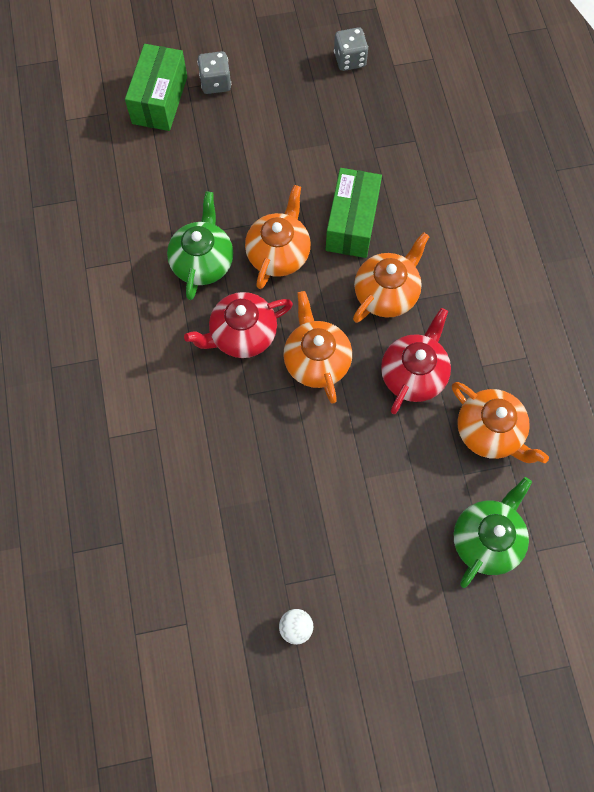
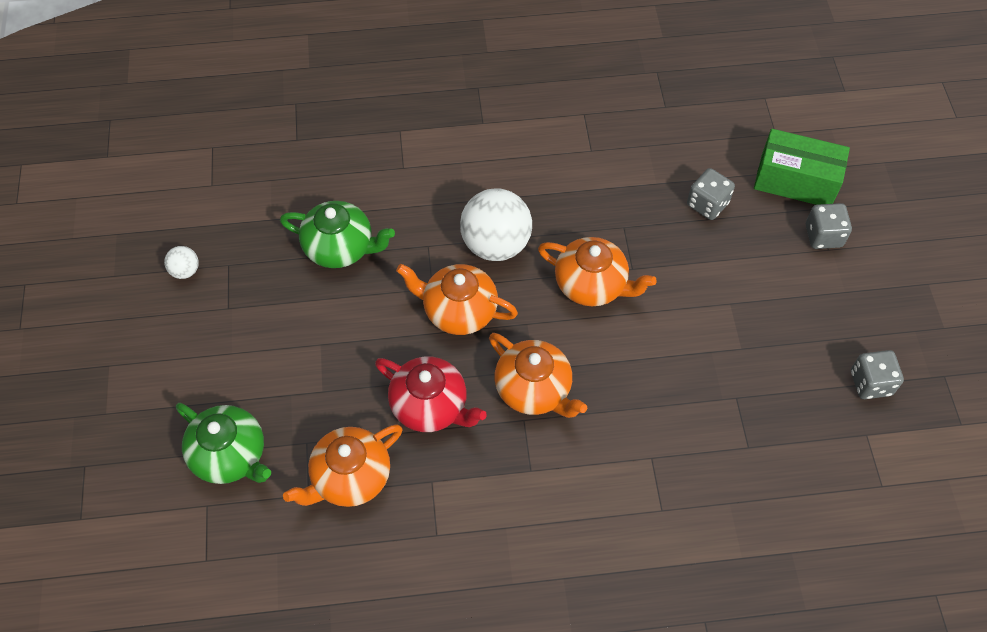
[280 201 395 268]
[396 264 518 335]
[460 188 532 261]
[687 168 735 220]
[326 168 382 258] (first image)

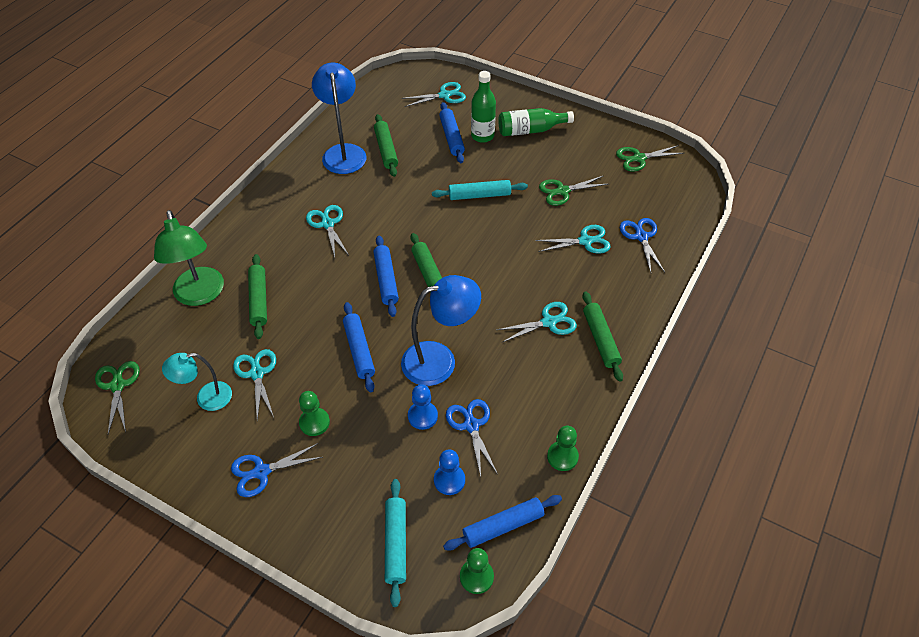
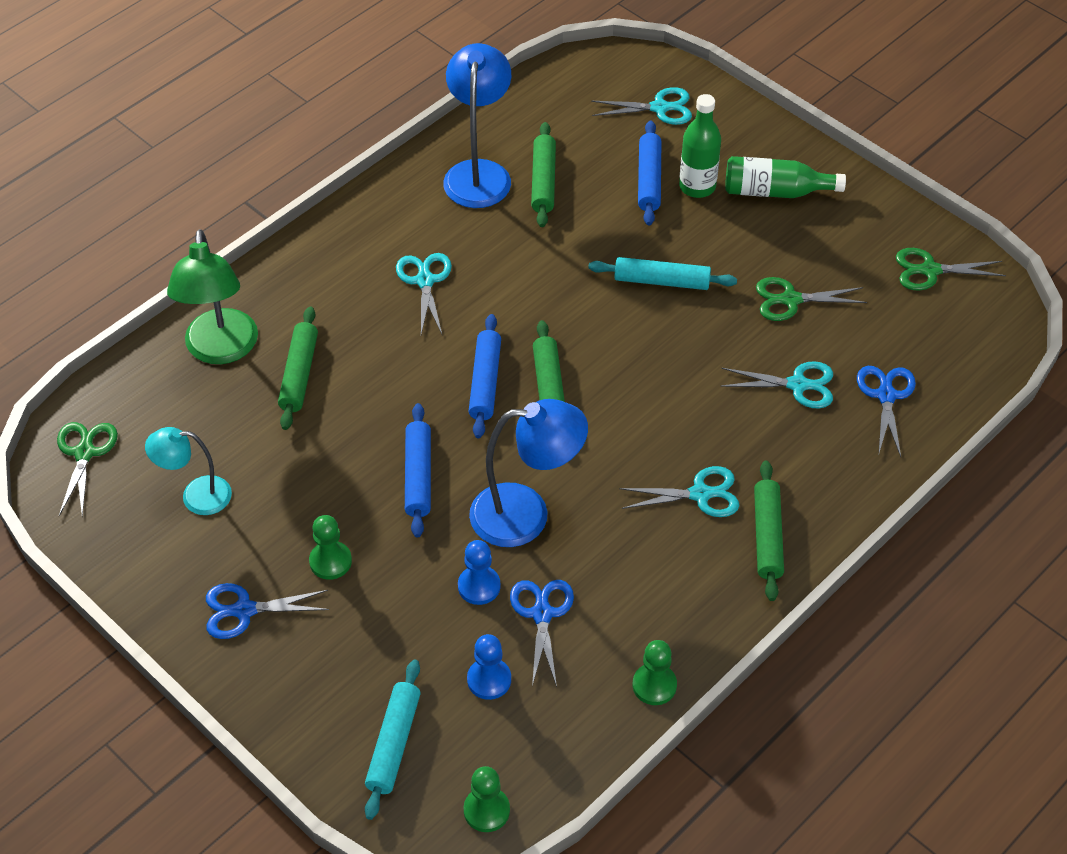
[233 349 276 420] (first image)
[443 495 562 551] (first image)

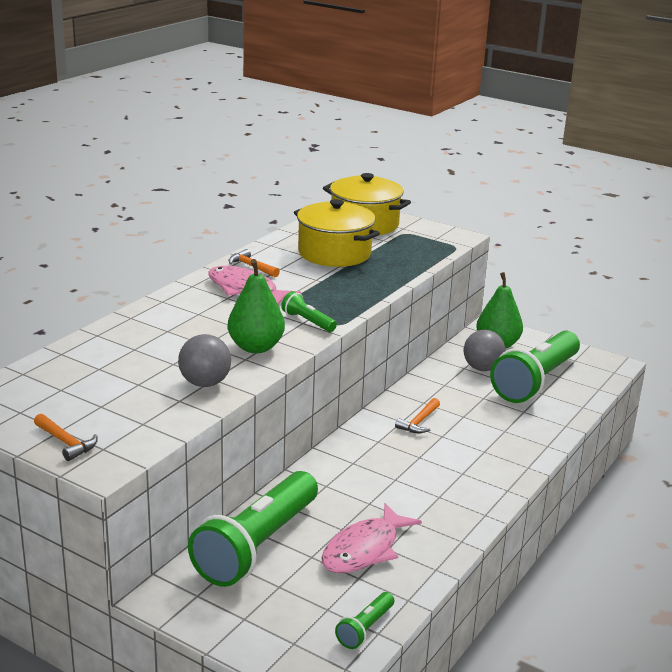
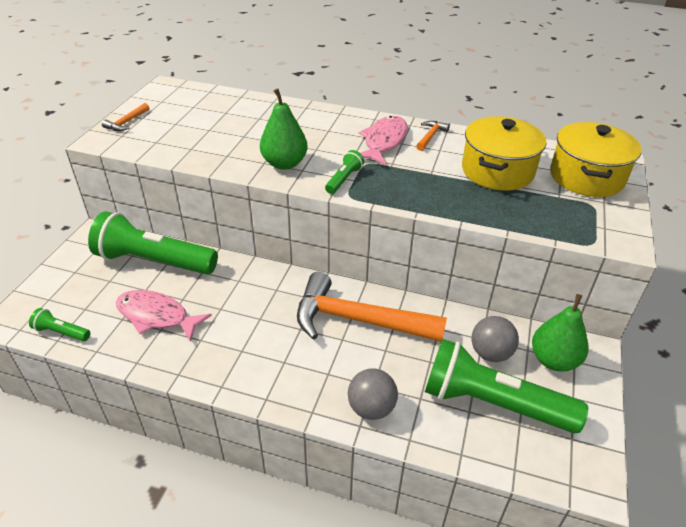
[297 272 447 342]
[348 368 398 420]

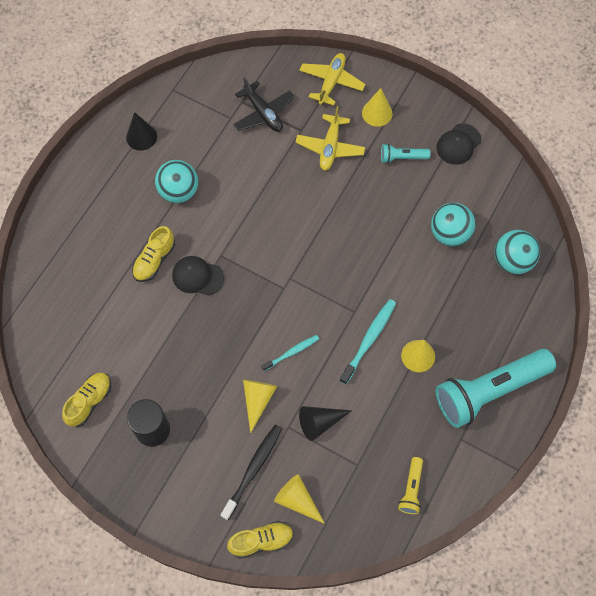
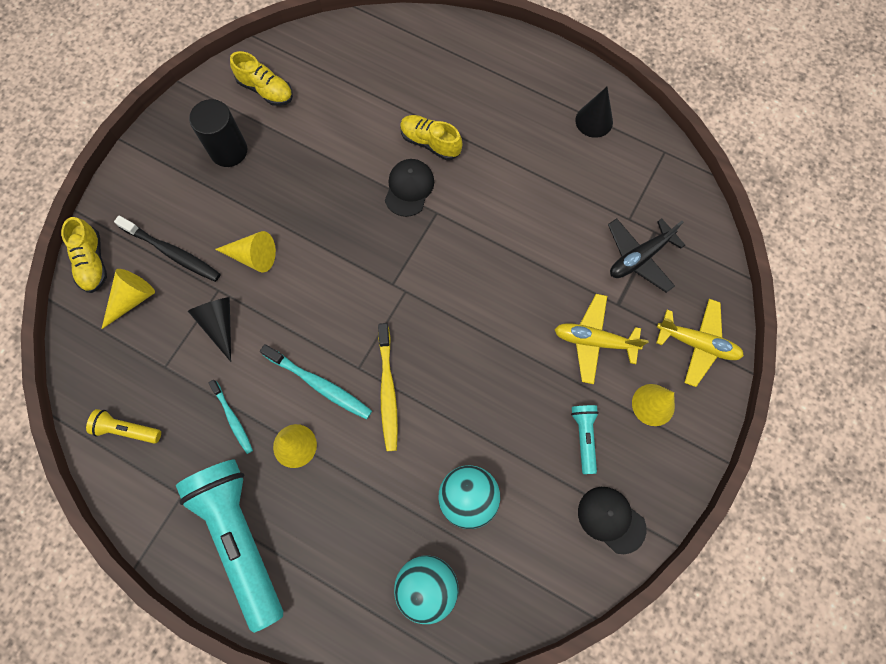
[209 380 253 454]
[378 323 398 451]
[155 160 198 203] (first image)

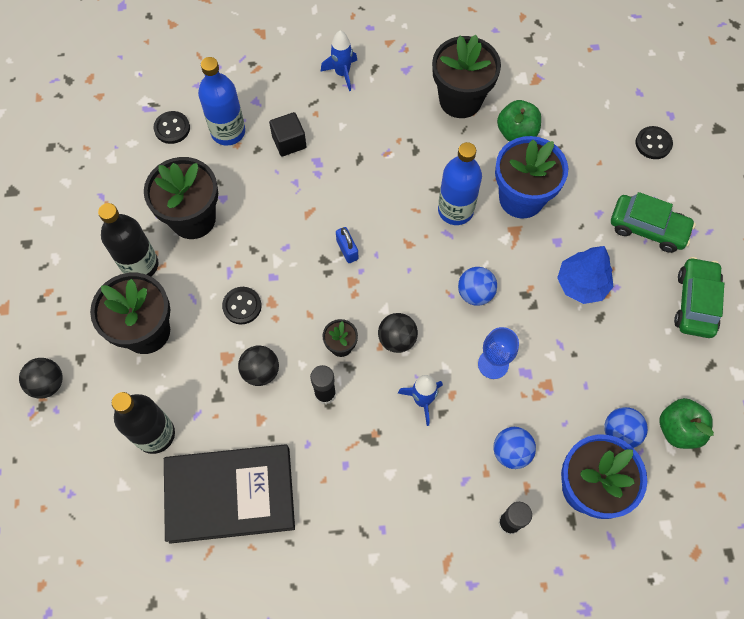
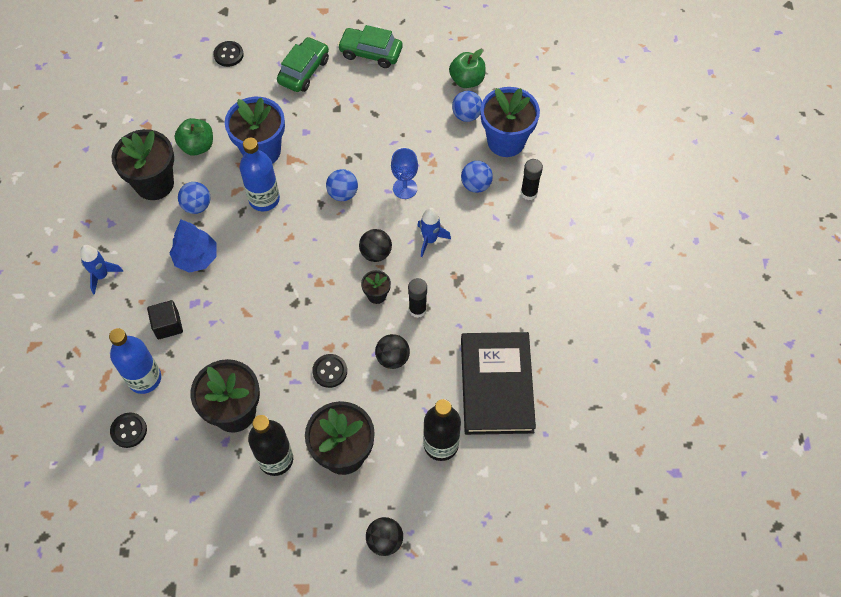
[169 219 217 273]
[178 182 211 214]
[336 227 358 263] (first image)

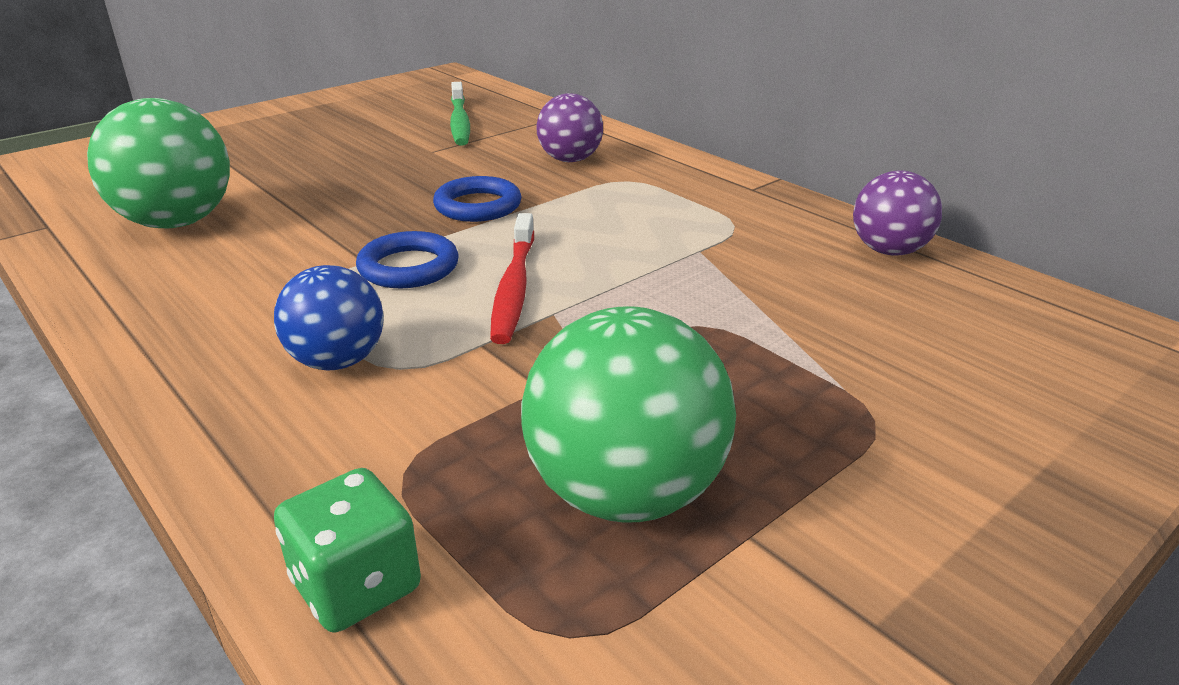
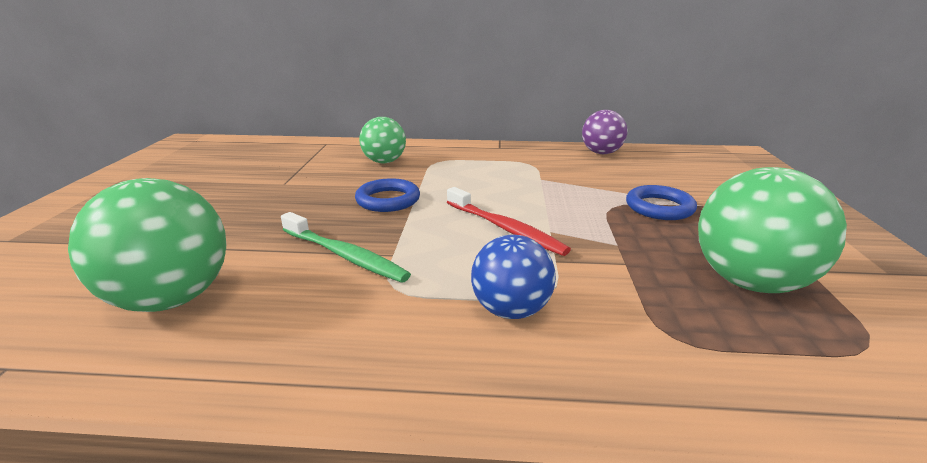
[281 212 411 283]
[359 117 406 163]
[626 185 697 220]
[274 468 421 632] (first image)

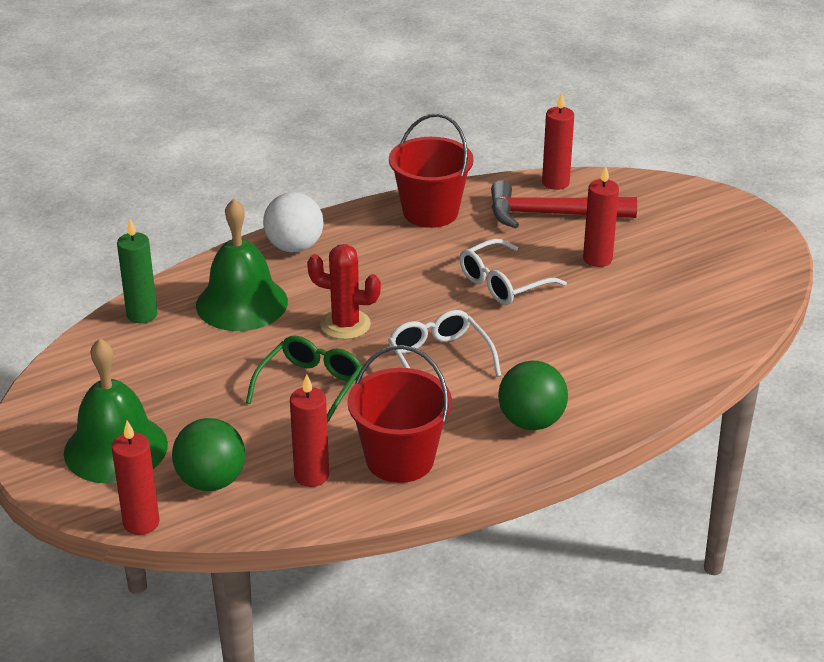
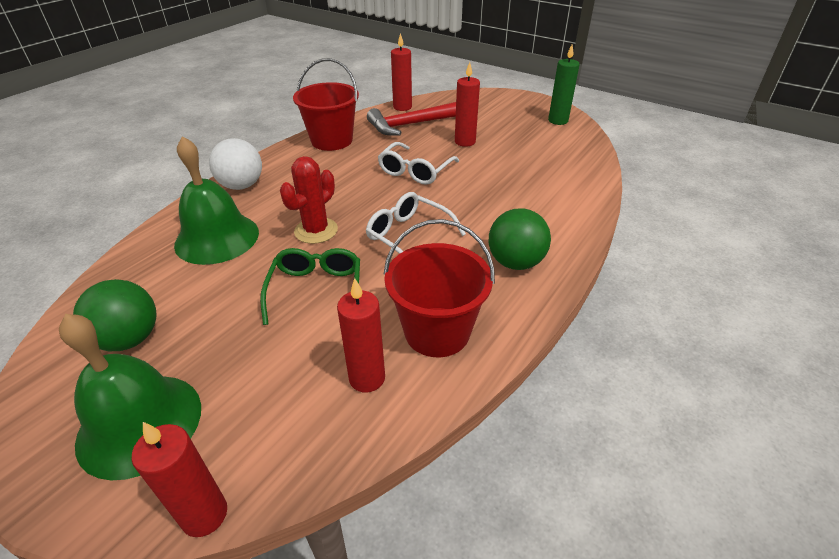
[73 279 156 351]
[280 156 338 244]
[548 44 580 125]

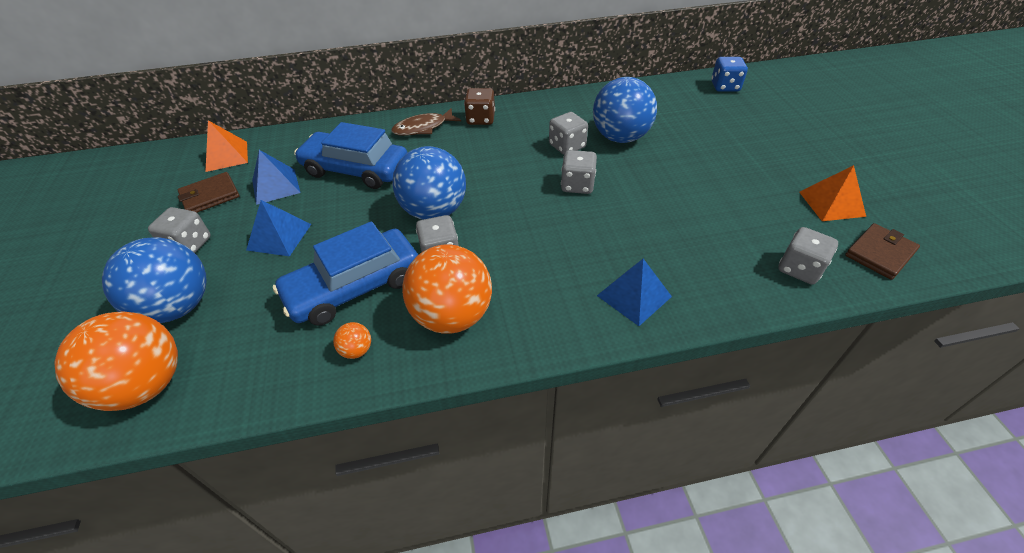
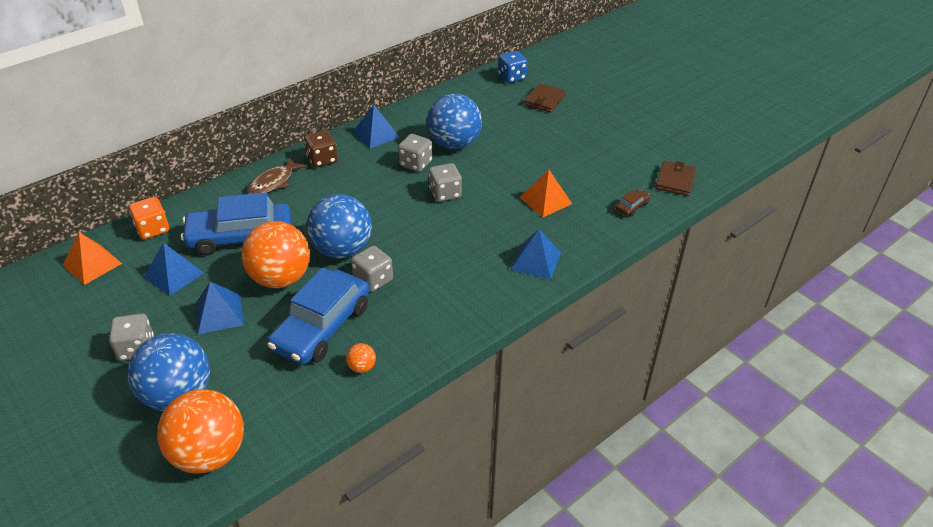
[129 197 169 239]
[241 221 310 288]
[353 105 400 148]
[519 170 572 217]
[524 83 566 113]
[616 189 650 217]

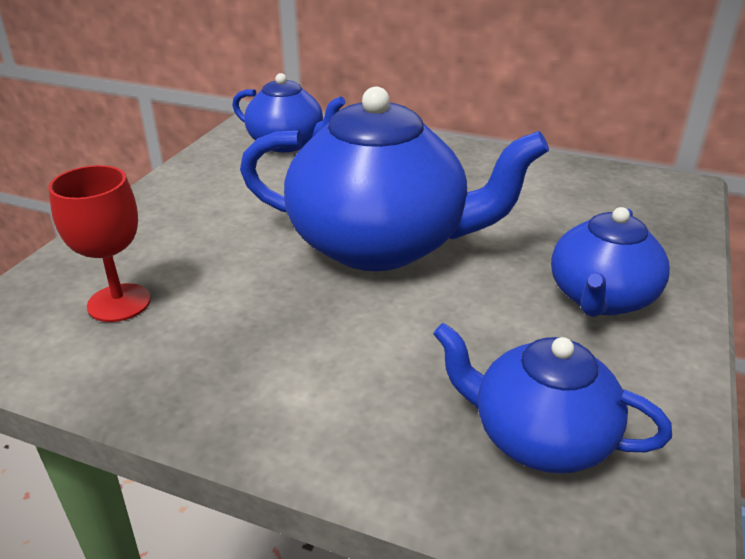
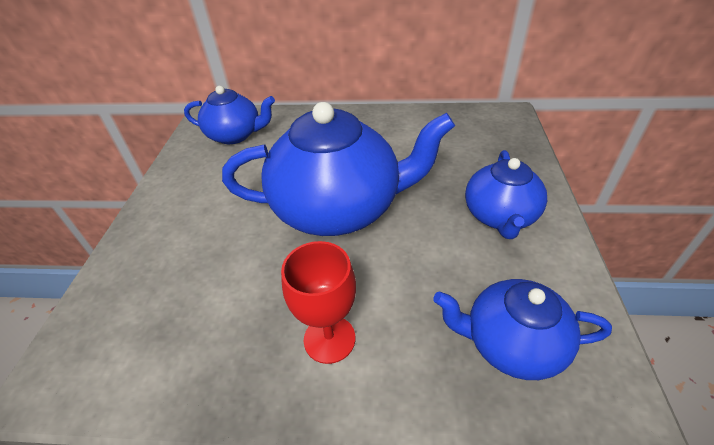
[281 241 356 364]

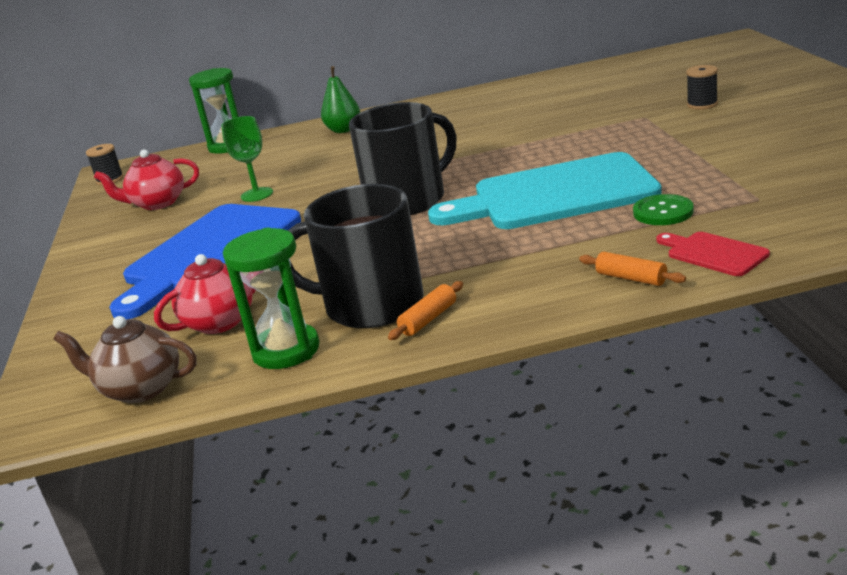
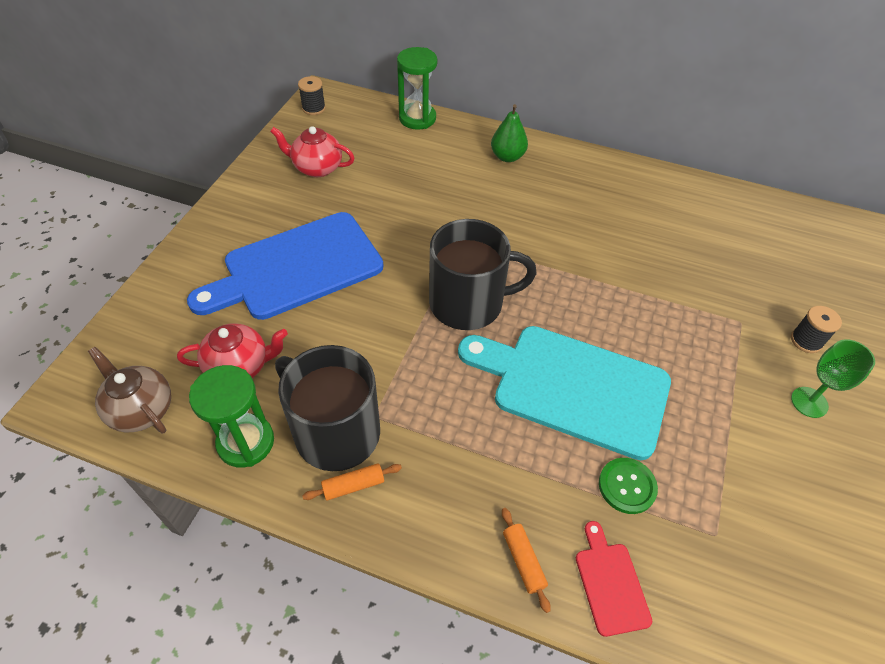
[791 339 875 418]

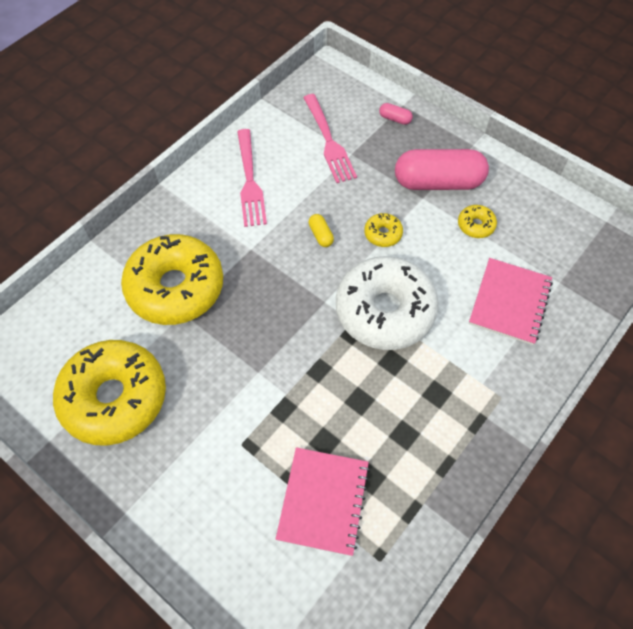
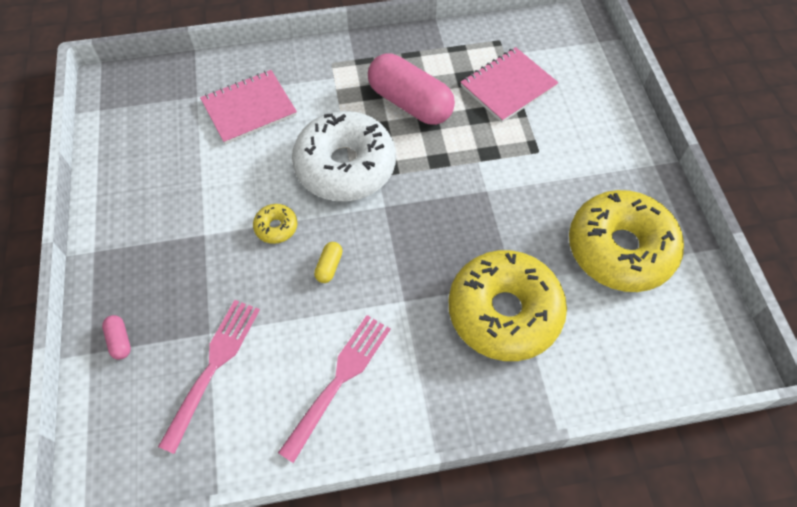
[368 53 455 125]
[458 205 497 238] (first image)

